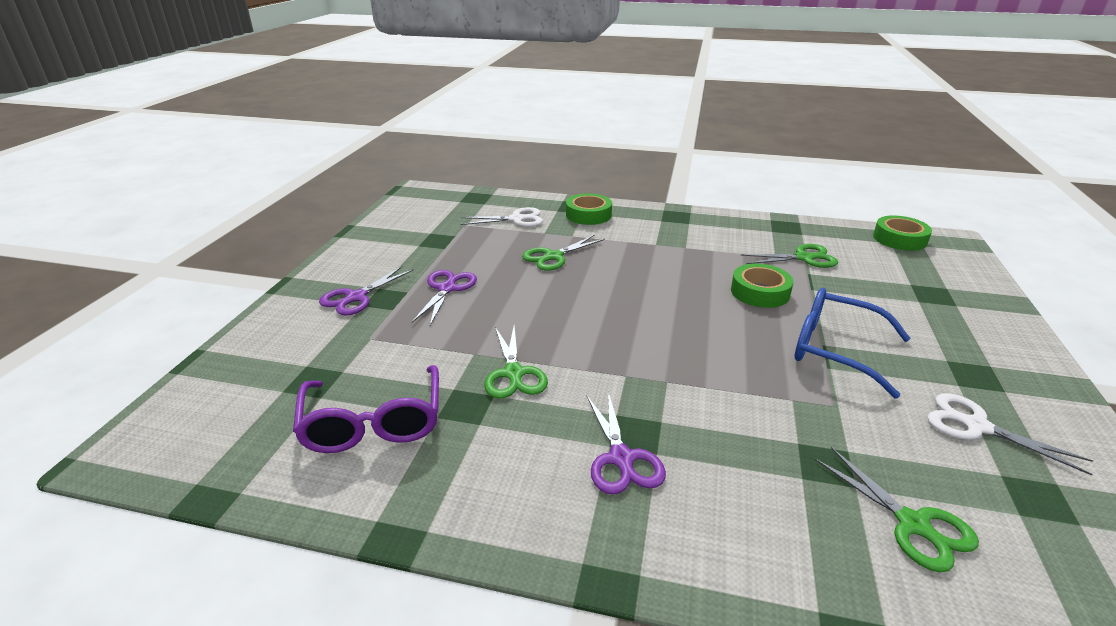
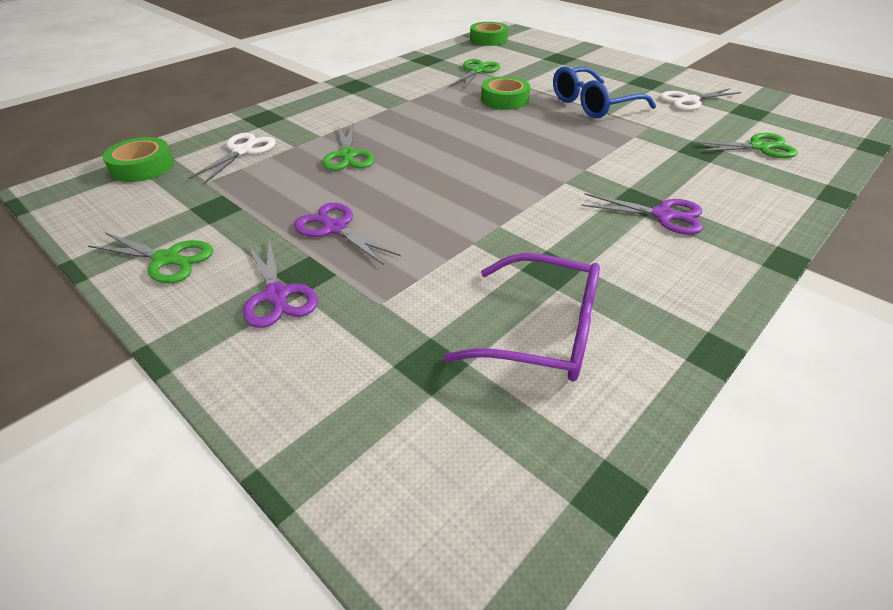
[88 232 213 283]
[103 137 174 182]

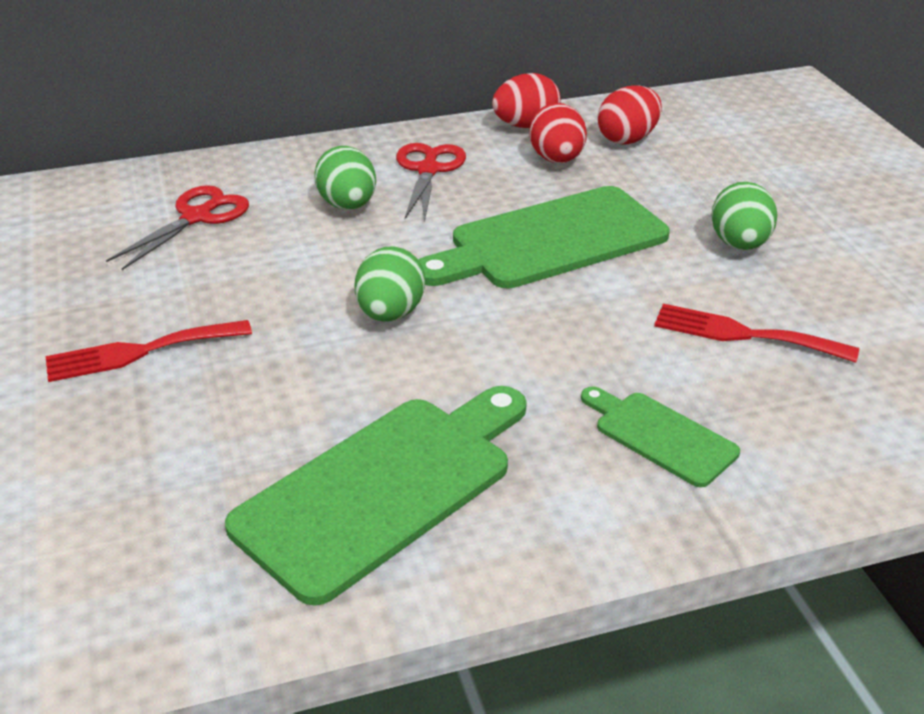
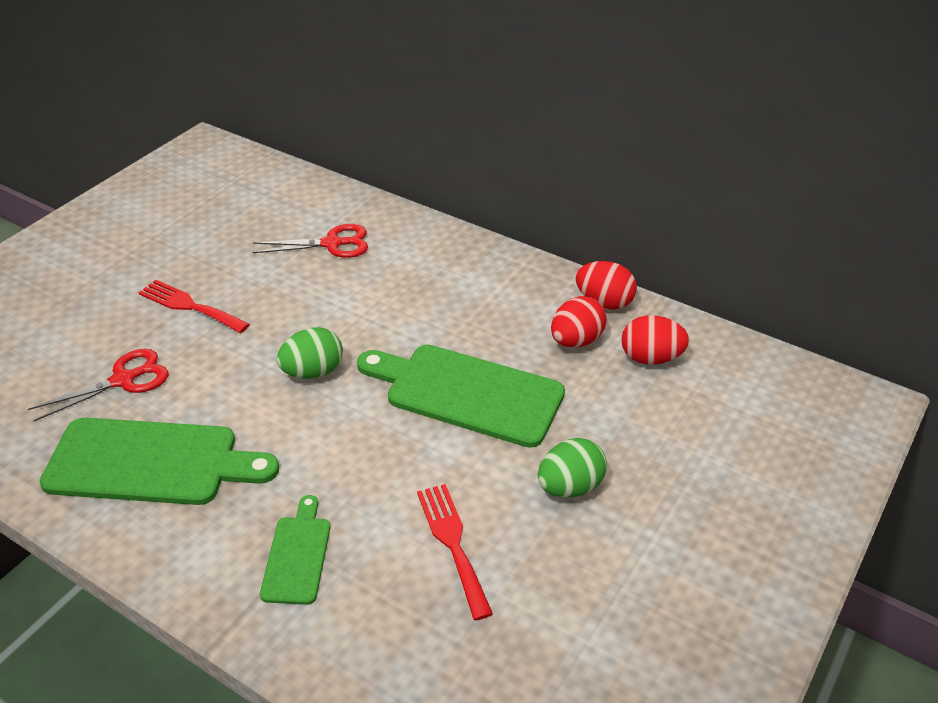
[28 349 168 421]
[314 146 376 210] (first image)

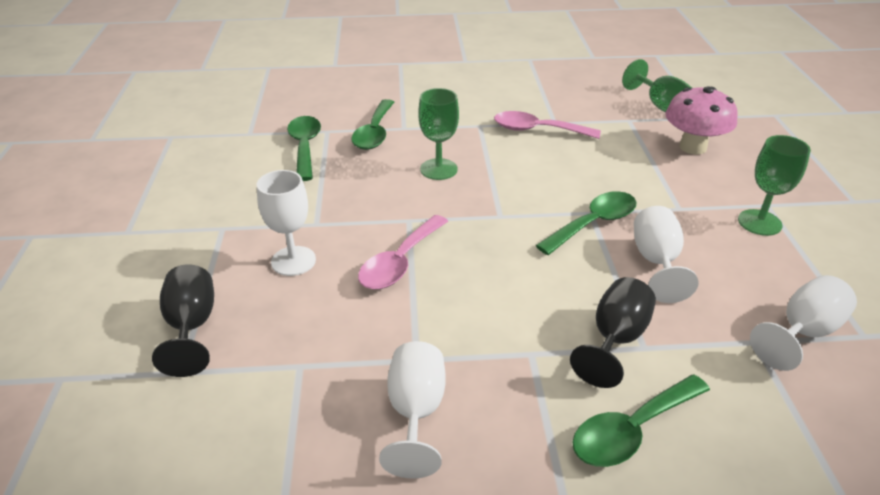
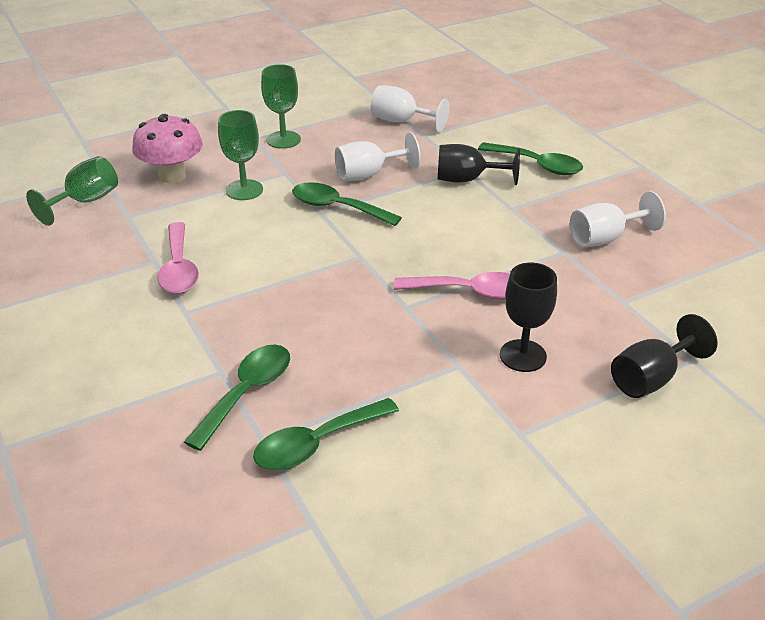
[184 345 290 451]
[218 110 263 200]
[500 263 557 372]

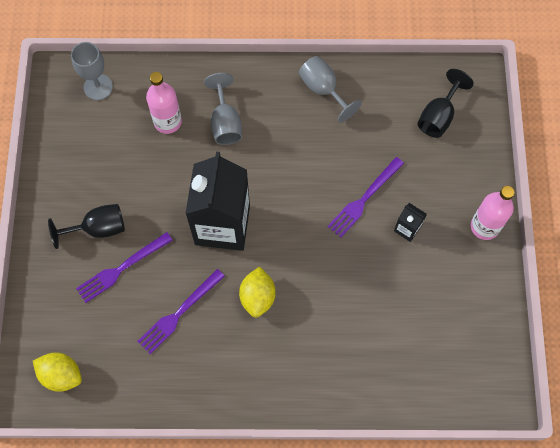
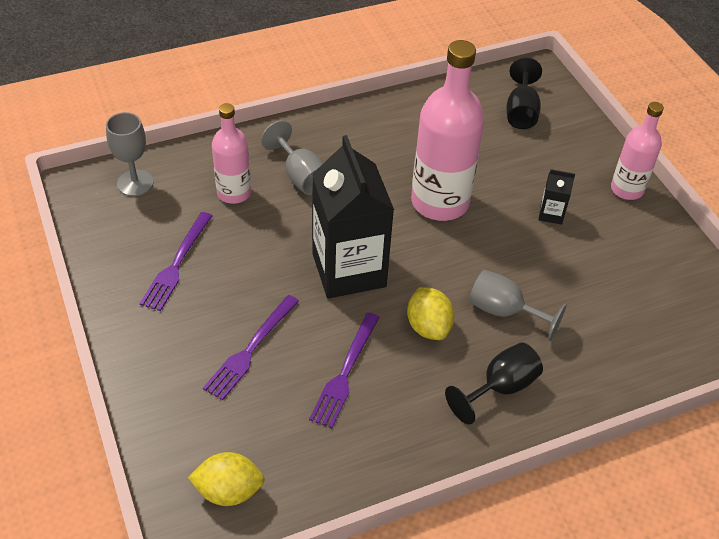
[139 212 212 311]
[411 40 485 221]
[445 342 543 425]
[469 270 567 341]

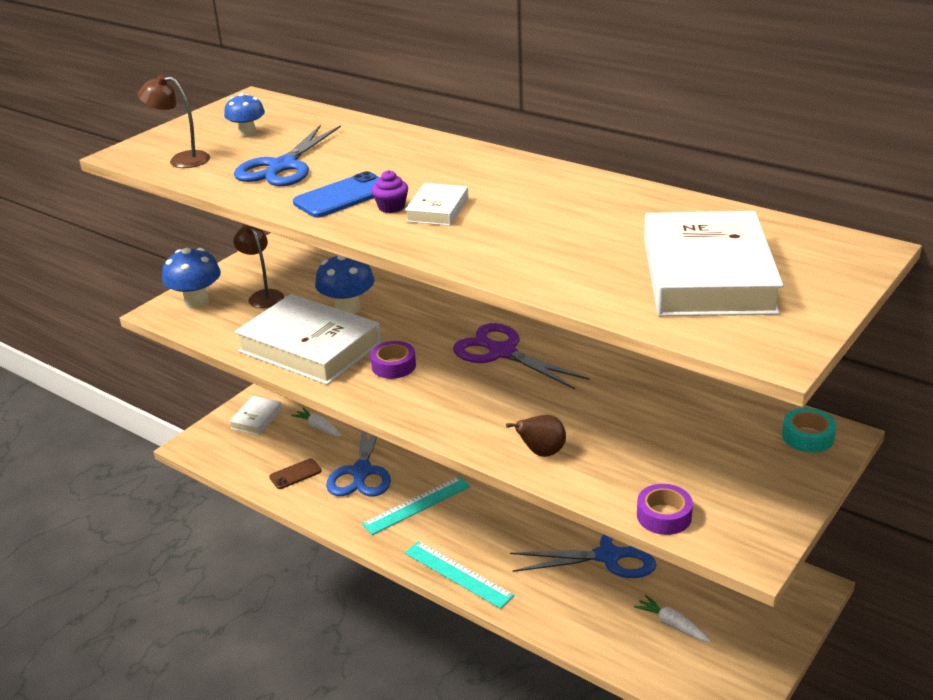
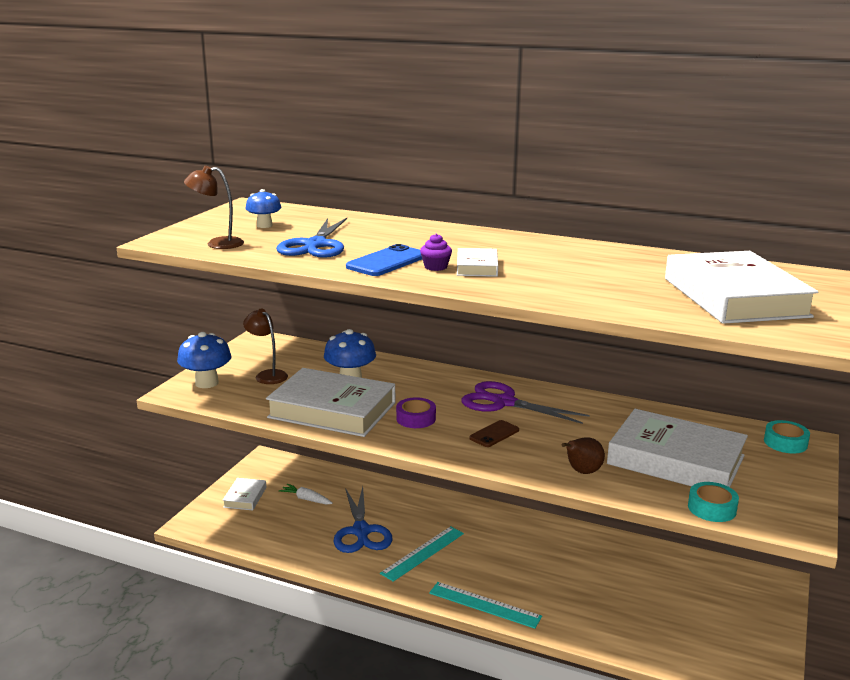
[469 420 519 447]
[607 409 748 487]
[688 482 739 522]
[510 535 657 578] (first image)
[634 595 711 642] (first image)

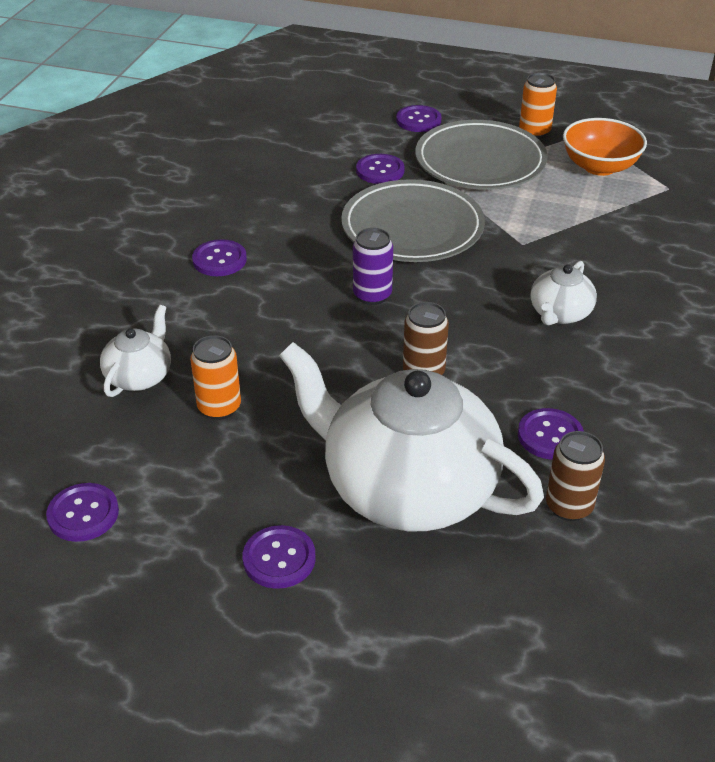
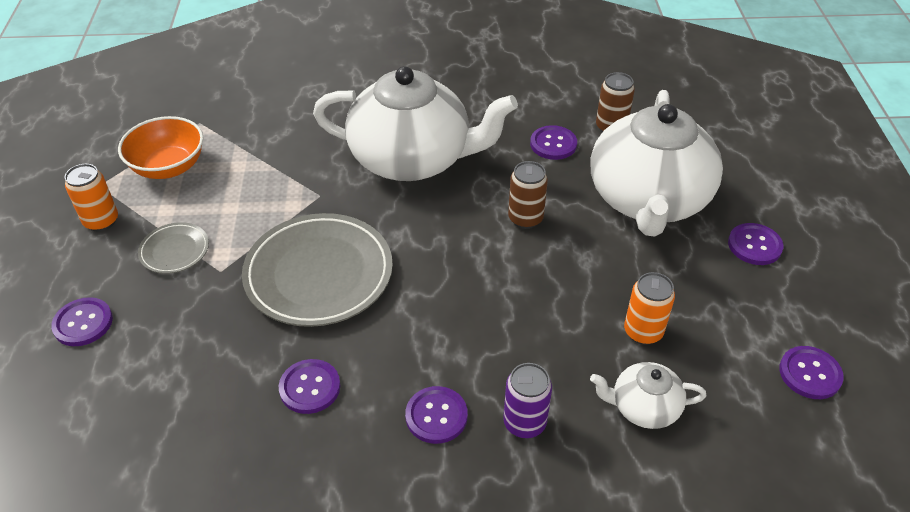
[138 222 209 274]
[279 359 340 414]
[313 66 518 181]
[503 363 552 438]

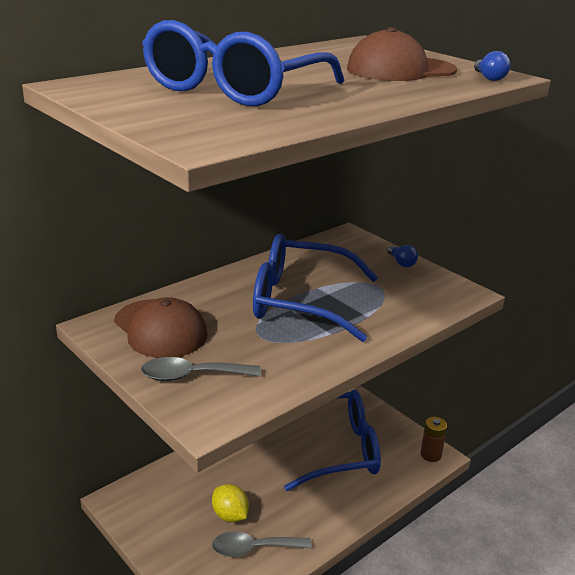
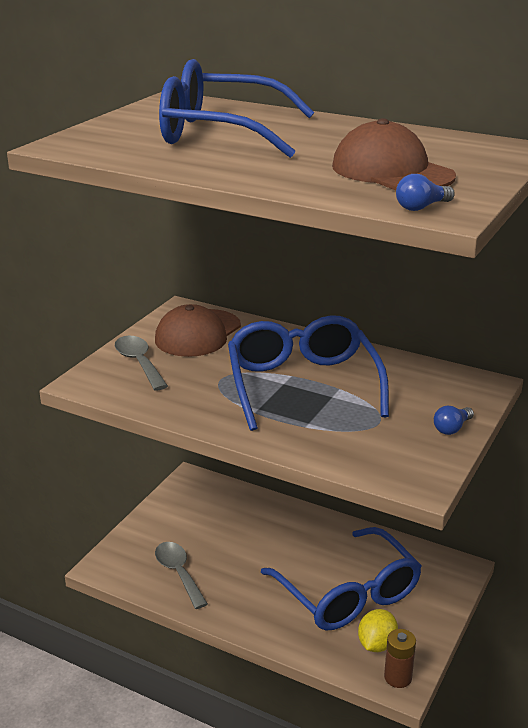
[358 609 398 652]

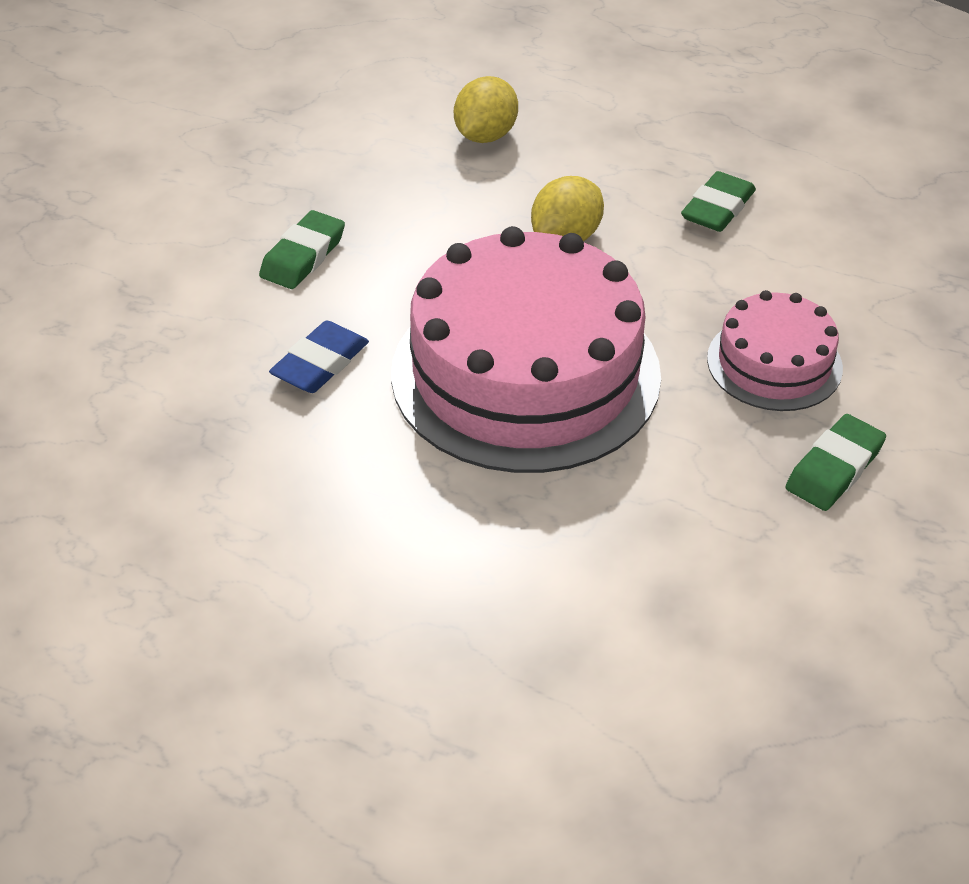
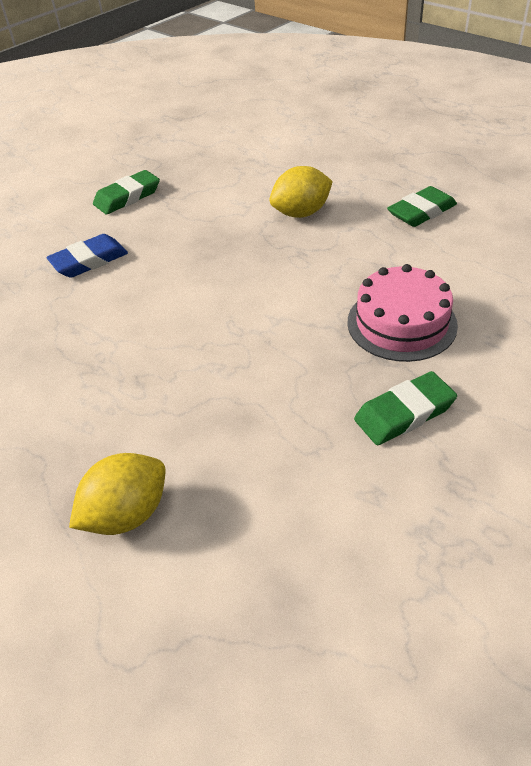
[69 453 166 535]
[391 226 661 473] (first image)

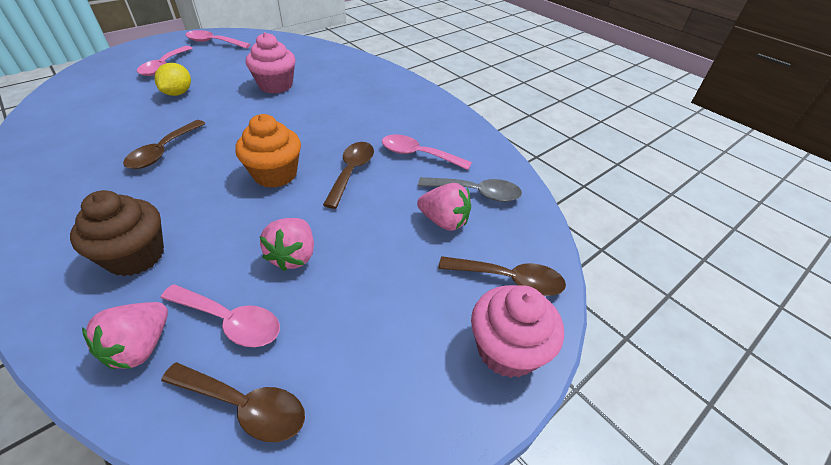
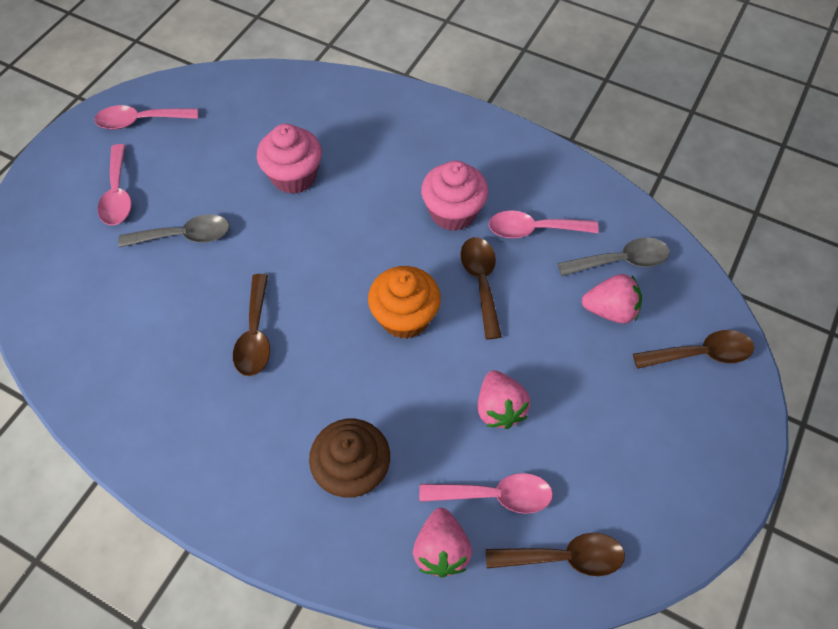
[118 214 230 247]
[421 161 488 231]

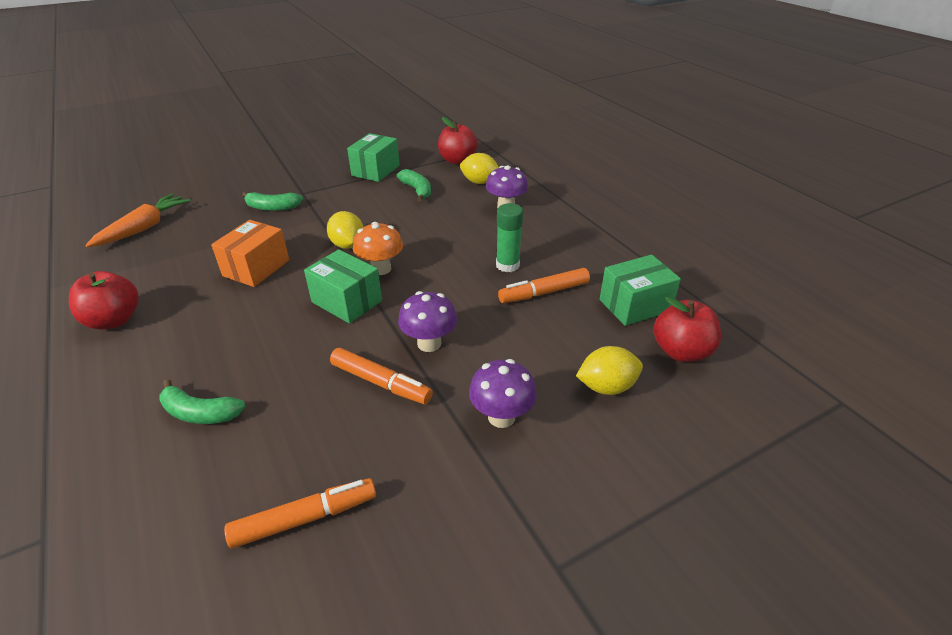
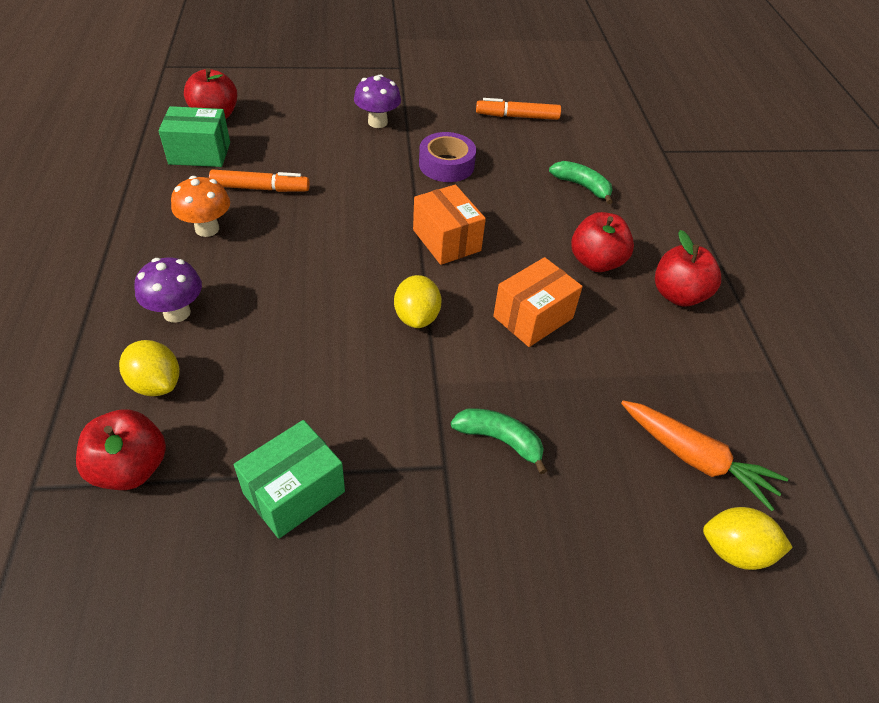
[171 176 230 237]
[413 184 486 265]
[419 132 476 182]
[571 212 634 272]
[621 401 788 511]
[703 507 793 570]
[397 169 431 202] (first image)
[398 291 457 352] (first image)
[496 203 523 272] (first image)

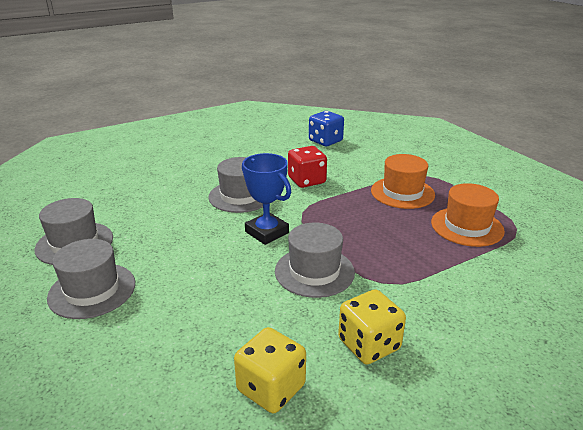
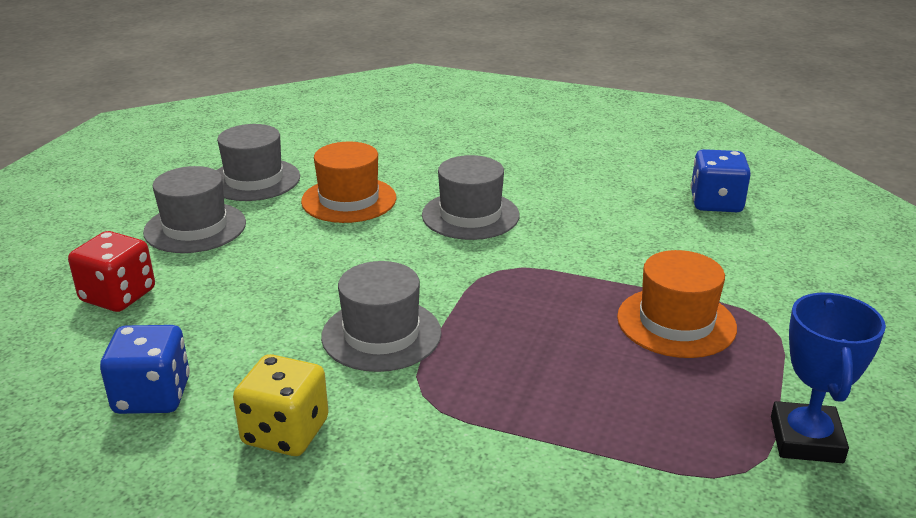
[68 231 155 312]
[100 325 190 414]
[301 142 396 223]
[771 292 886 463]

